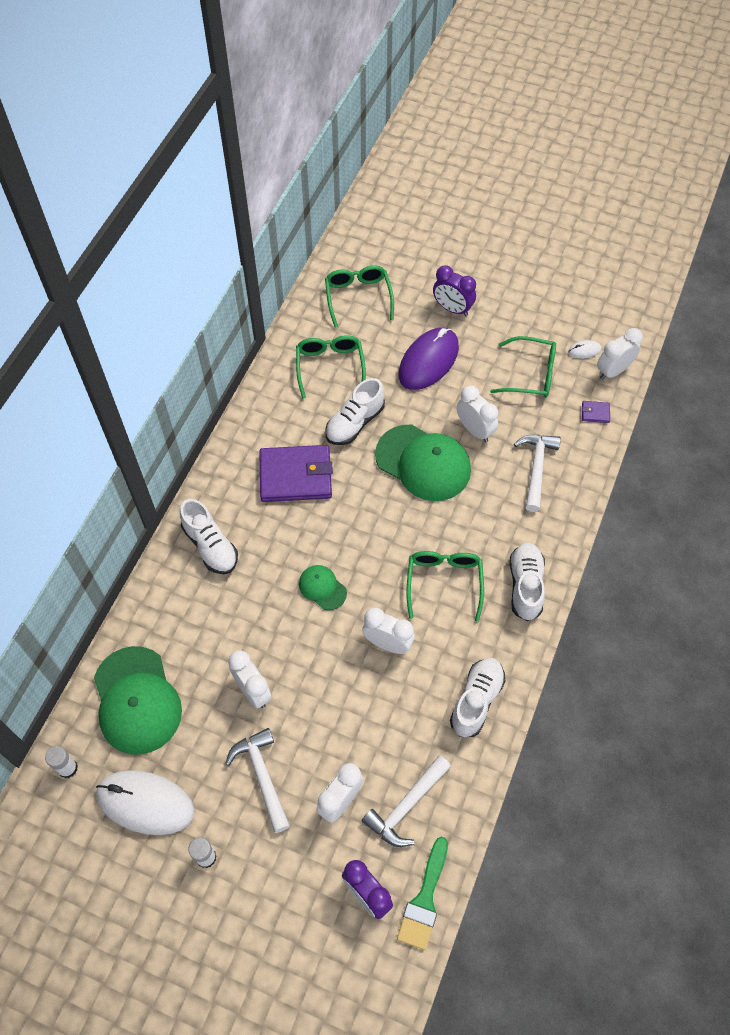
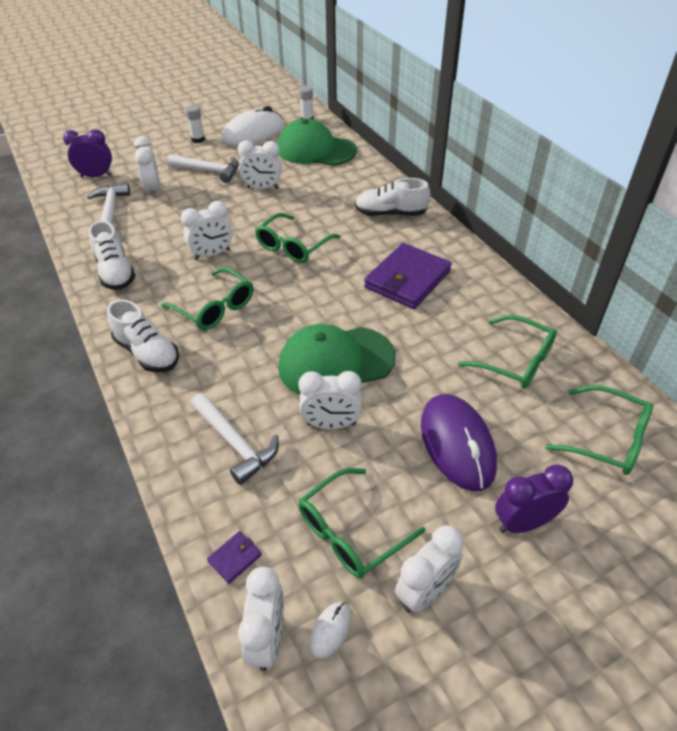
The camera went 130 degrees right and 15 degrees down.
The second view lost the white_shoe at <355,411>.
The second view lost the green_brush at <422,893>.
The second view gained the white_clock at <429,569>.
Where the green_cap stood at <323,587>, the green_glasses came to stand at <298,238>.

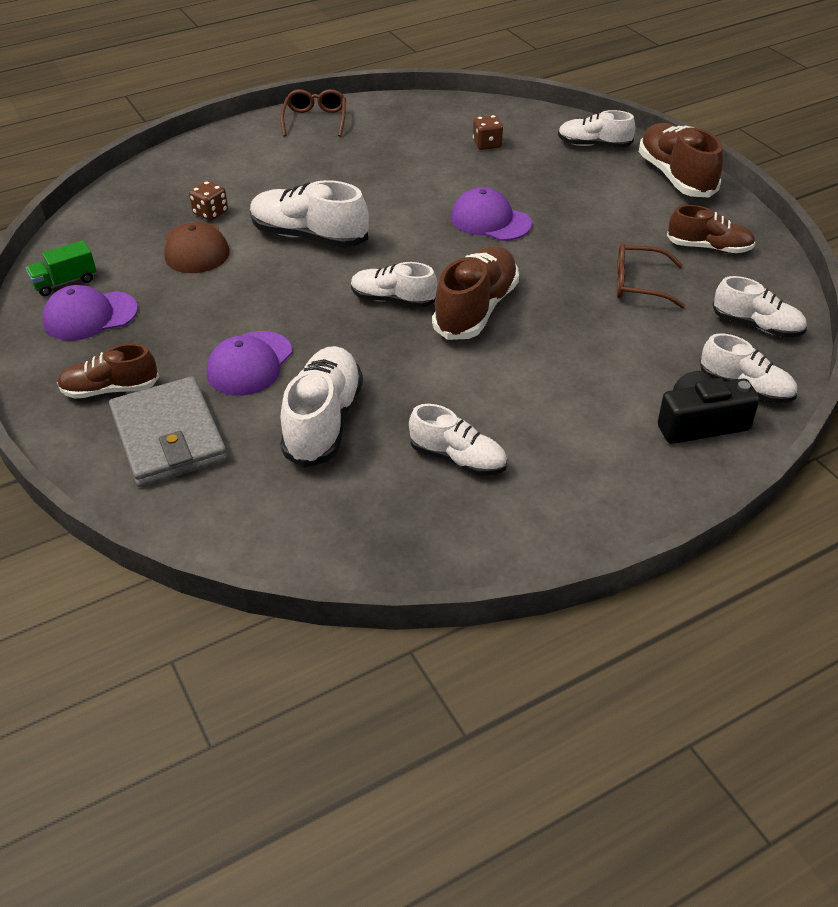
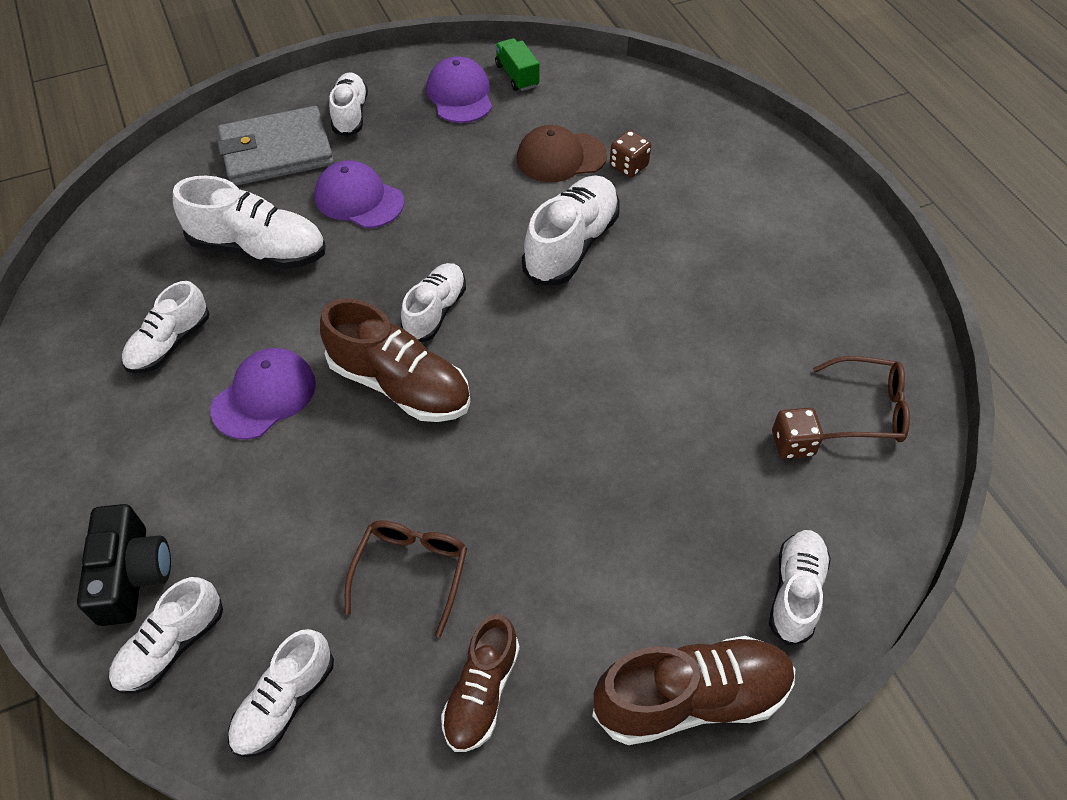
The camera went 95 degrees right and 10 degrees up.
The brown_glasses ended up elsewhere, having gone from <313,113> to <861,399>.
The purple_cap ended up elsewhere, having gone from <491,214> to <263,393>.
What was the brown_shoe at <108,371> turned into the white_shoe at <348,104>.

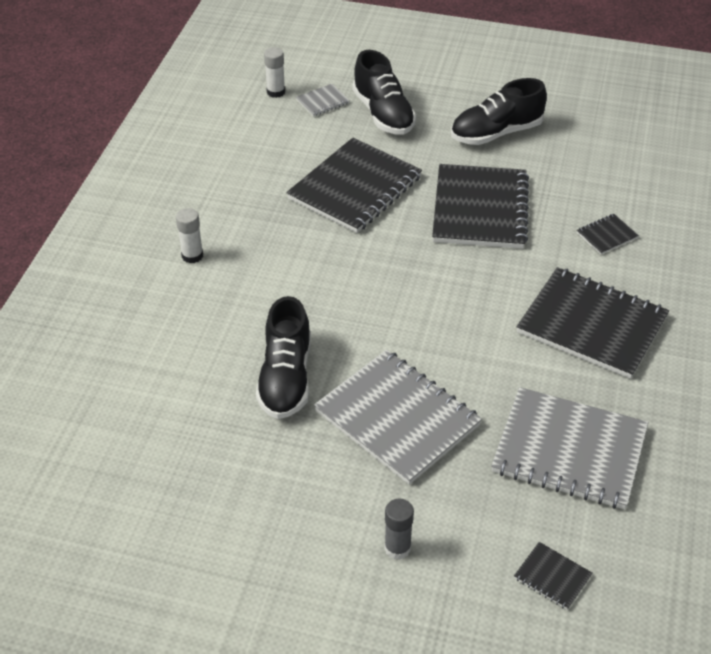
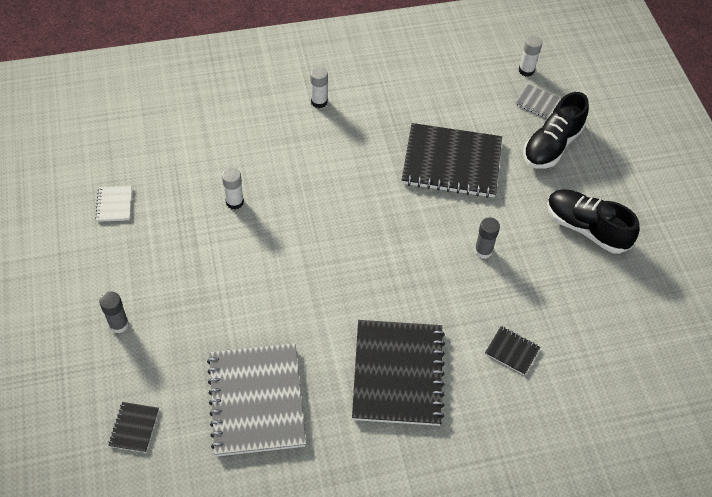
The camera went 60 degrees right and 10 degrees up.
The second view lost the grey_notebook at <398,417>.
The second view gained the white_notebook at <113,204>.
Where the black_shoe stood at <283,357>, the white_glue_stick came to stand at <233,189>.
Where the black_notebook stood at <480,206>, the grey_glue_stick came to stand at <487,238>.

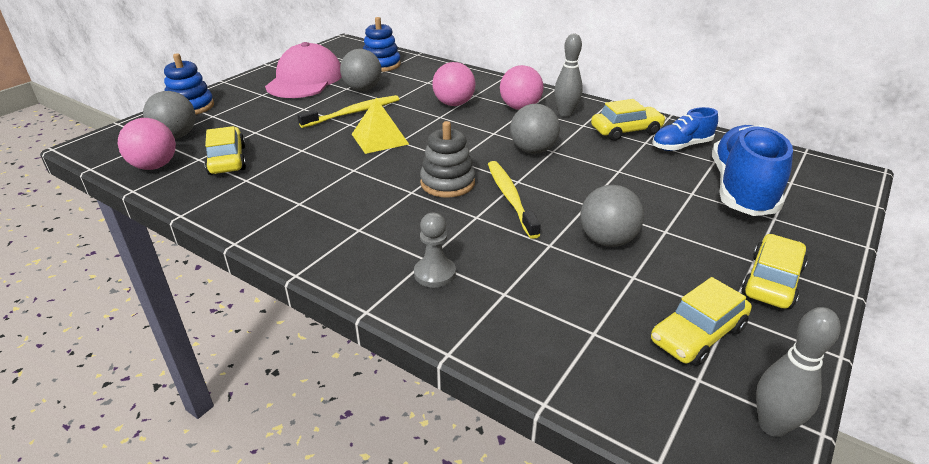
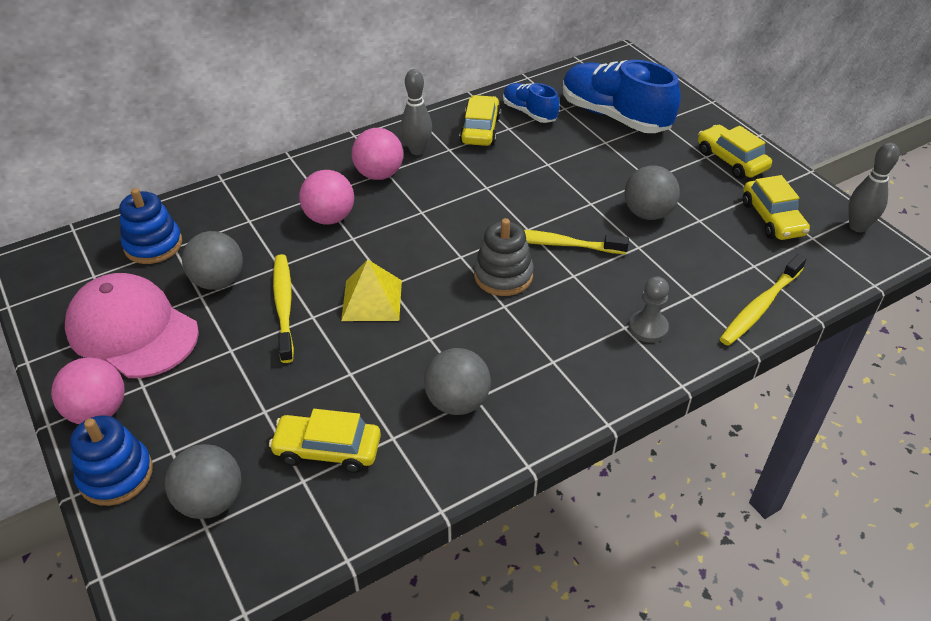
The camera went 65 degrees left and 10 degrees up.
The second view gained the yellow_toothbrush at <763,300>.
The pink_ball ended up elsewhere, having gone from <147,144> to <88,390>.
The grey_ball ended up elsewhere, having gone from <535,129> to <457,381>.
The blue_shoe at <685,129> ended up facing another way, 135 degrees clockwise from before.

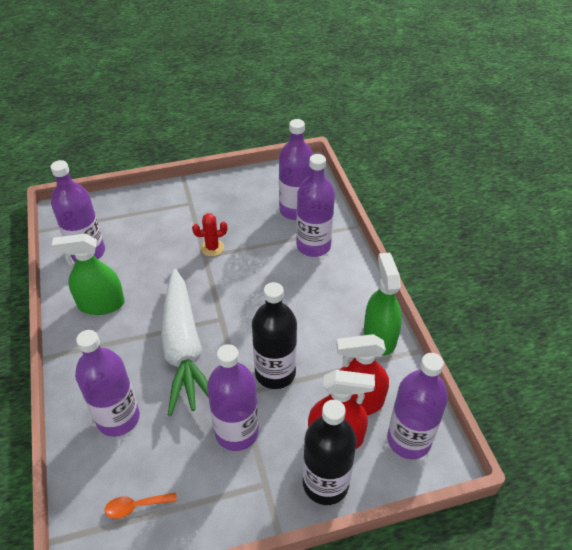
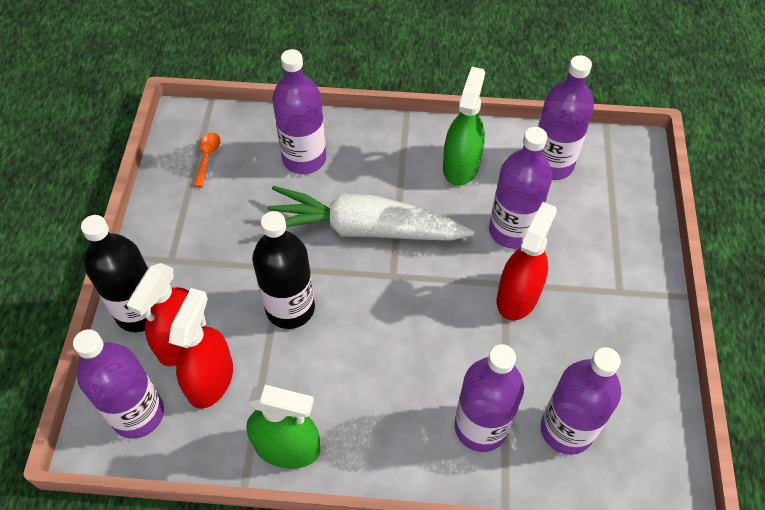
The camera went 110 degrees right and 10 degrees up.
The purple_bottle ended up elsewhere, having gone from <233,397> to <520,188>.
Where the red_cactus stood at <209,234>, the red_spray_bottle came to stand at <527,261>.

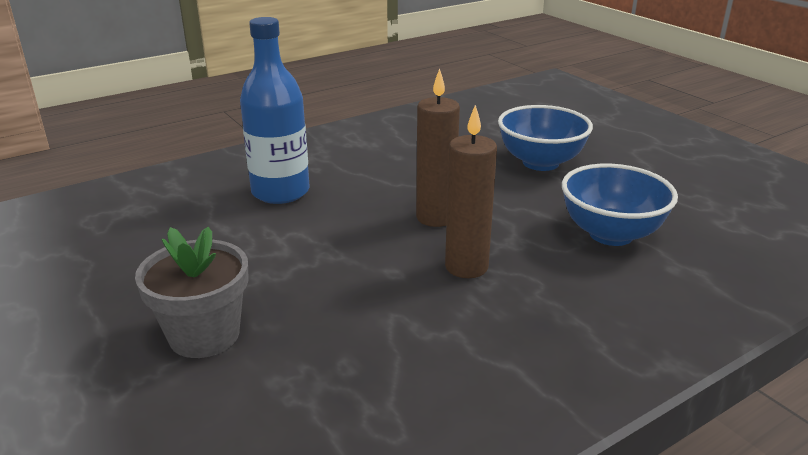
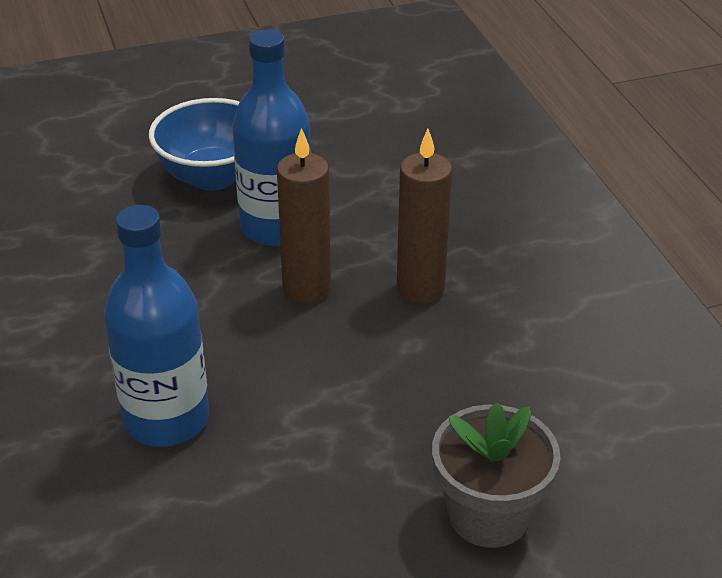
The camera went 75 degrees left and 10 degrees up.
The second view lost the blue_bowl at <620,205>.
The second view gained the blue_bottle at <271,137>.

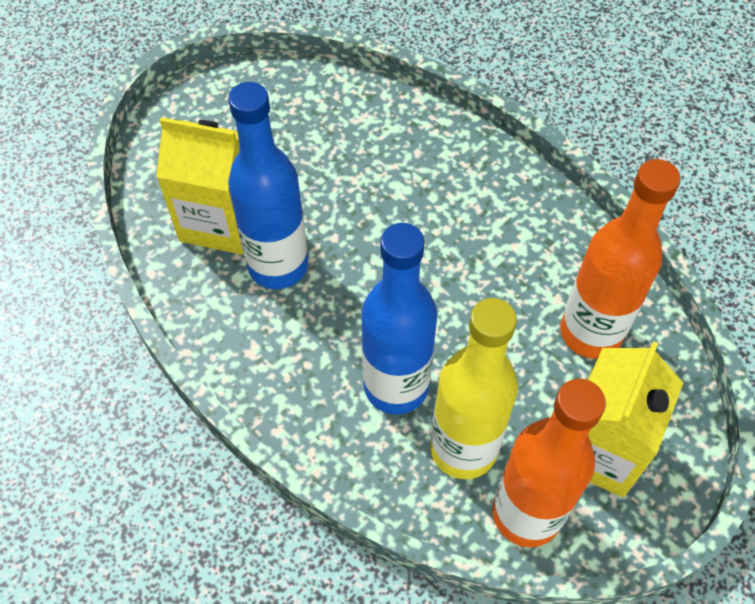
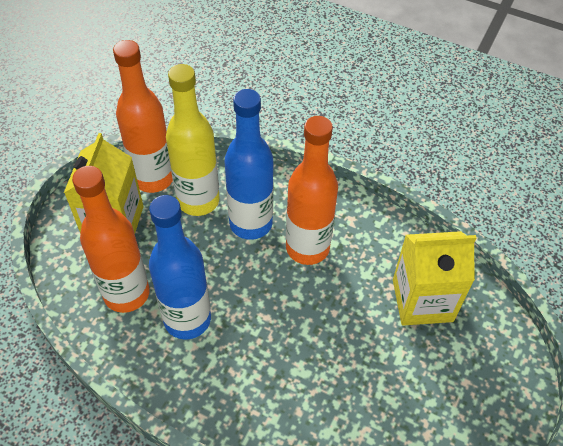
The camera went 160 degrees right and 5 degrees down.
The second view gained the orange_bottle at <312,190>.
The blue_bottle ended up elsewhere, having gone from <268,185> to <180,267>.

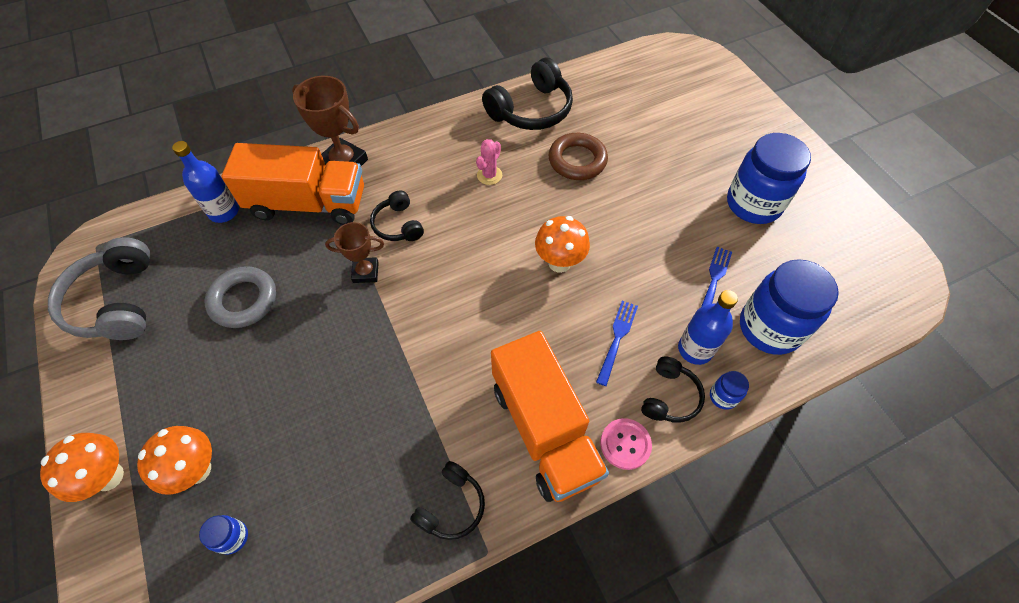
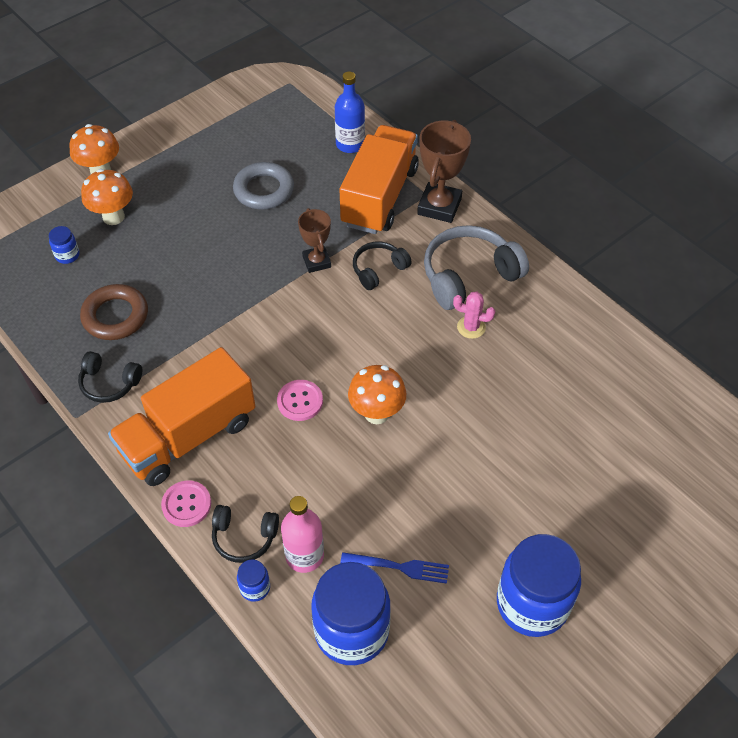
The camera went 75 degrees right and 5 degrees down.
The second view lost the black_headphones at <527,94>.
The second view lost the blue_fork at <617,343>.
The second view gained the pink_button at <300,400>.
The grey_headphones ended up elsewhere, having gone from <99,288> to <476,267>.
The brown_ring ended up elsewhere, having gone from <578,156> to <114,312>.
What was the blue_bottle at <708,327> turned into the pink_bottle at <302,534>.
The orange_truck at <292,184> ended up facing another way, 150 degrees counterclockwise from before.

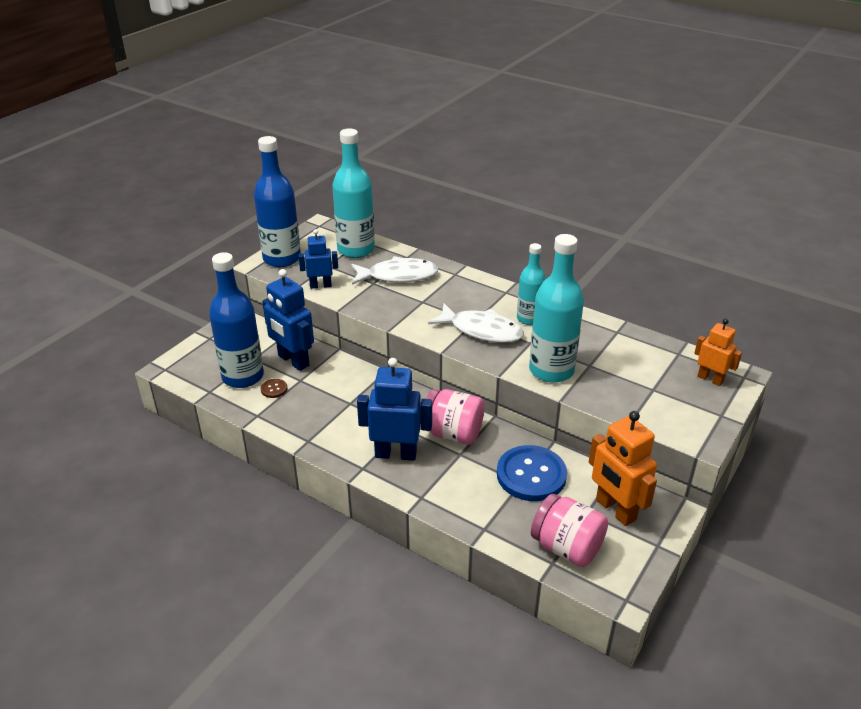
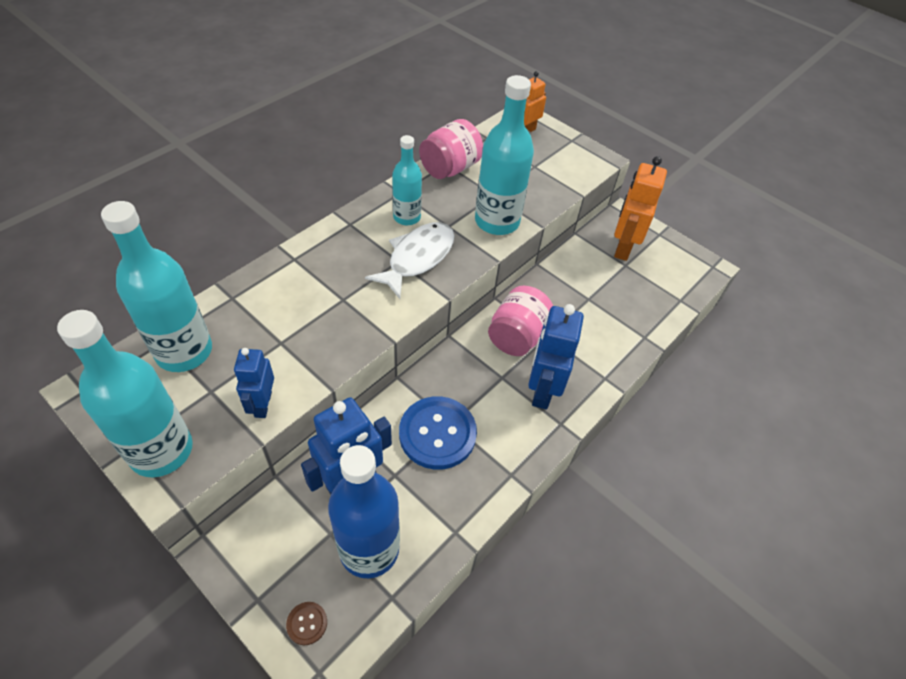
The camera went 85 degrees left and 15 degrees up.
The second view lost the white_fish at <395,270>.
The brown_button ended up elsewhere, having gone from <274,388> to <306,623>.
The blue_button ended up elsewhere, having gone from <532,473> to <438,433>.
The pink_jar ended up elsewhere, having gone from <569,530> to <451,149>.
What was the blue_bottle at <277,201> turned into the turquoise_bottle at <125,393>.
The orange_robot at <623,468> ended up facing another way, 135 degrees clockwise from before.

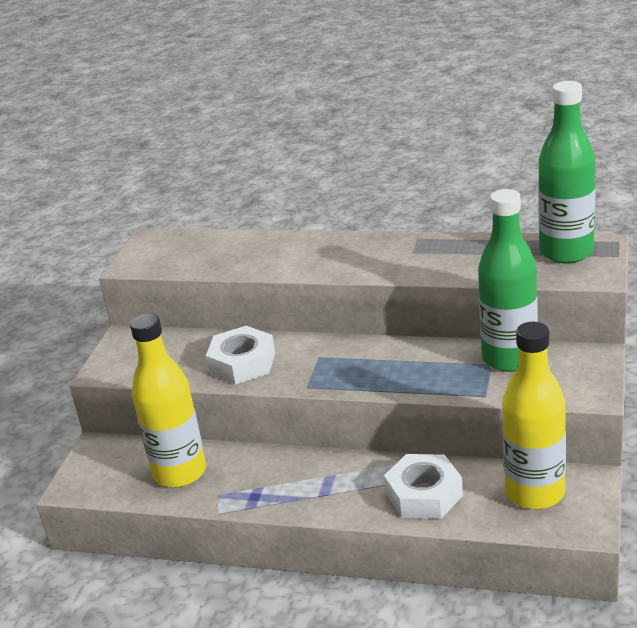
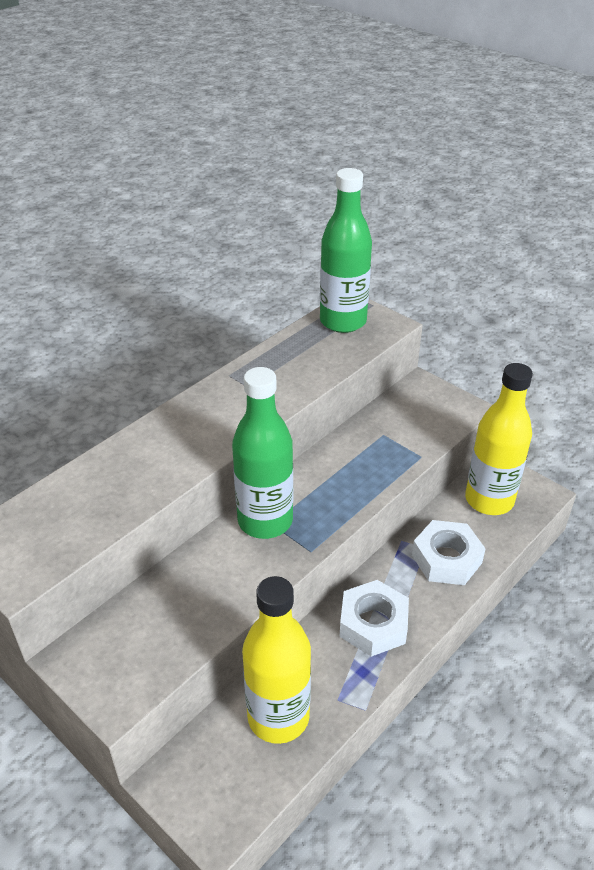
The camera went 65 degrees left and 10 degrees up.
The white_nut ended up elsewhere, having gone from <240,355> to <374,618>.
The green_bottle ended up elsewhere, having gone from <508,280> to <262,453>.

